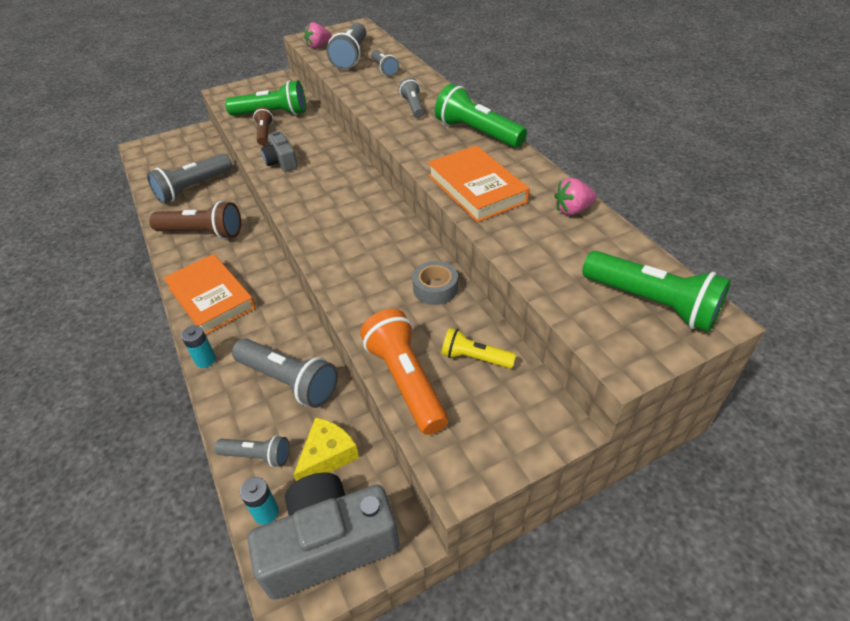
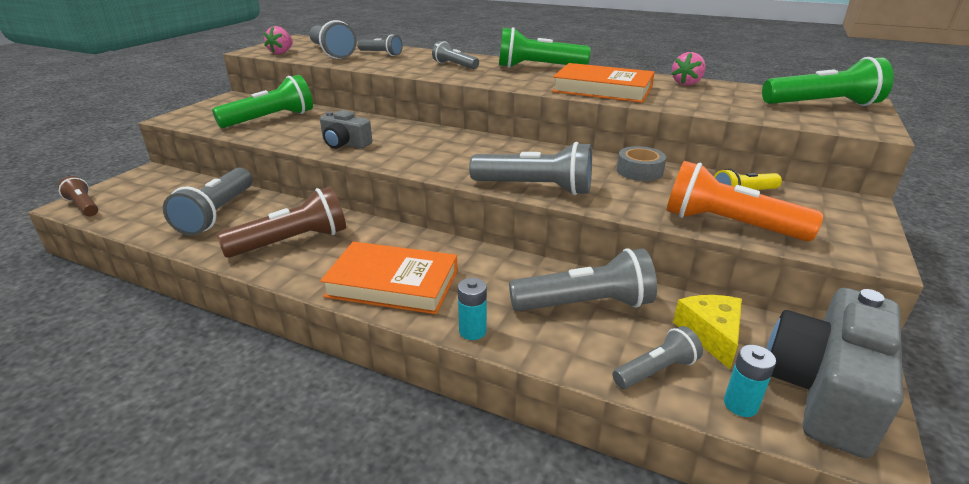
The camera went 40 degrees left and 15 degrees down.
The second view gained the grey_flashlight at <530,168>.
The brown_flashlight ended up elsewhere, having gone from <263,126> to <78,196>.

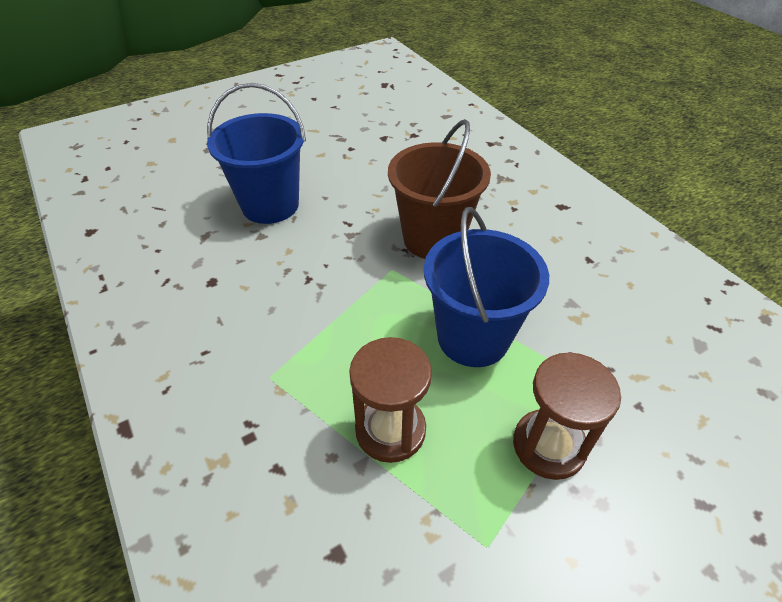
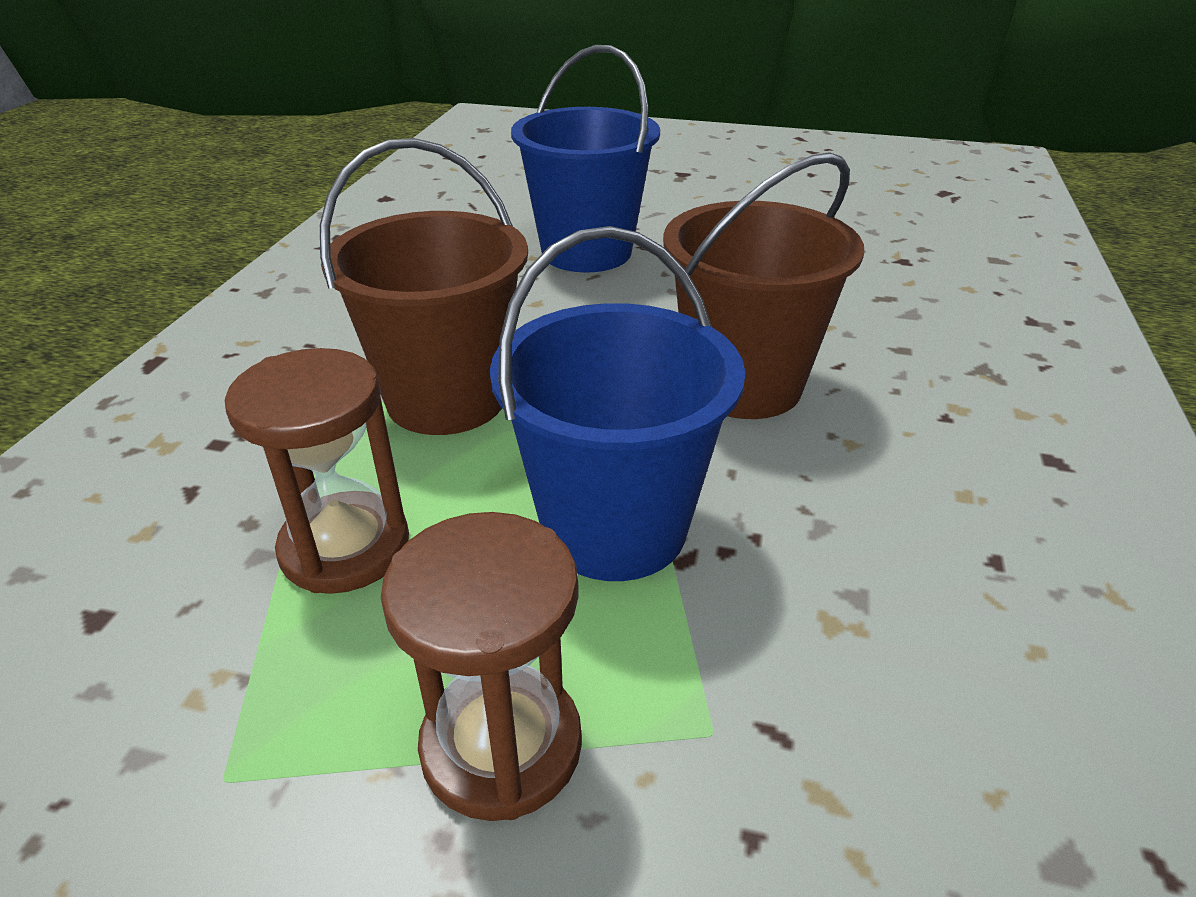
The camera went 45 degrees right and 10 degrees down.
The second view gained the brown_bucket at <424,286>.

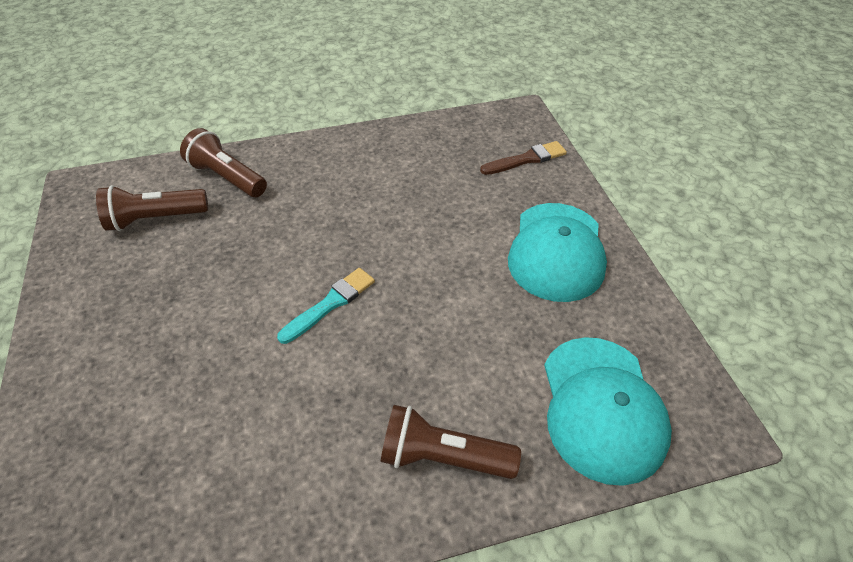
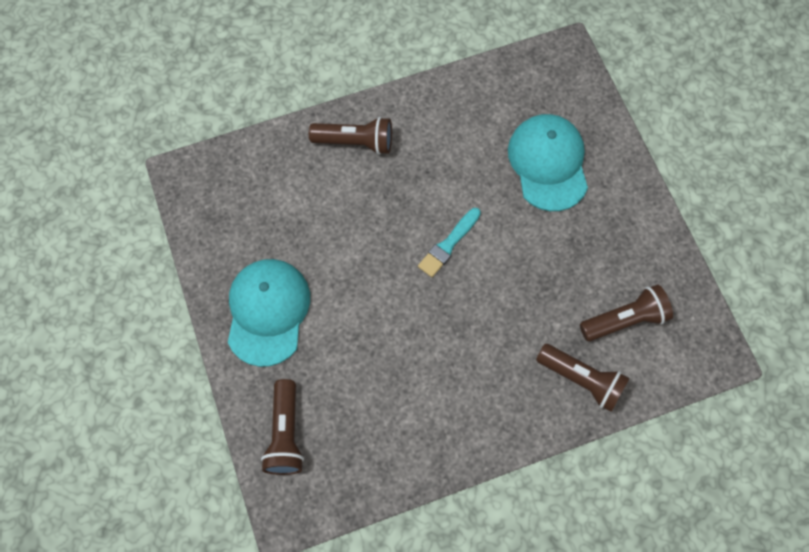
The camera went 175 degrees right and 20 degrees up.
The turquoise_cap ended up elsewhere, having gone from <608,411> to <548,162>.
Where the brown_brush stood at <523,158>, the brown_flashlight came to stand at <282,427>.

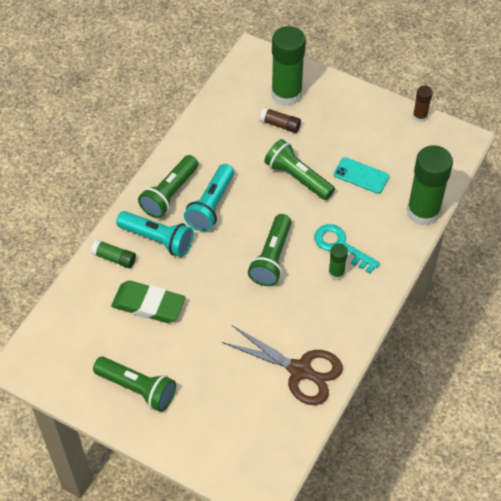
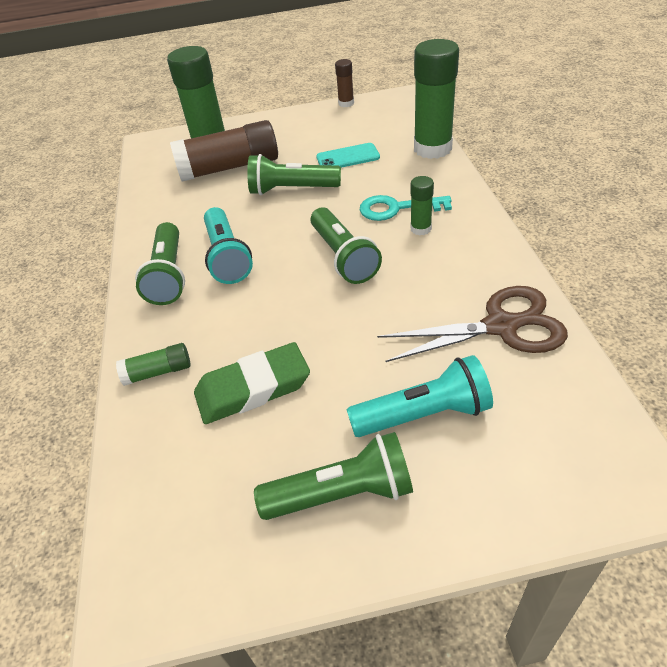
The camera went 35 degrees left and 10 degrees down.
The turquoise_flashlight ended up elsewhere, having gone from <155,234> to <420,396>.
The size of the brown_glue_stick at <280,120> changed by a factor of 2.12.

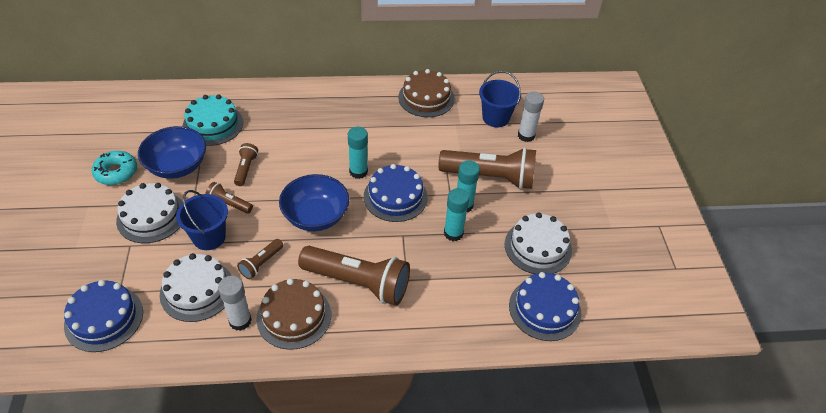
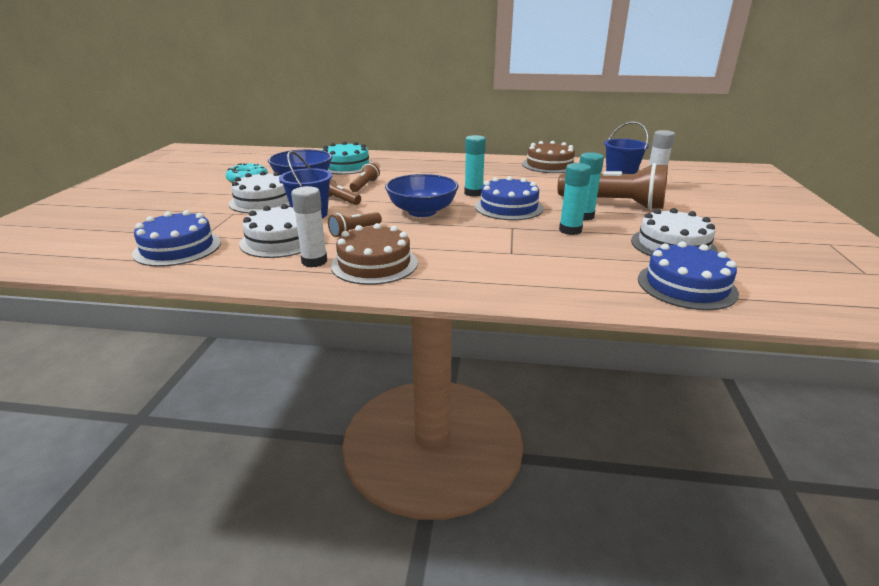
The camera went 15 degrees right and 20 degrees down.
The second view lost the brown_flashlight at <354,276>.

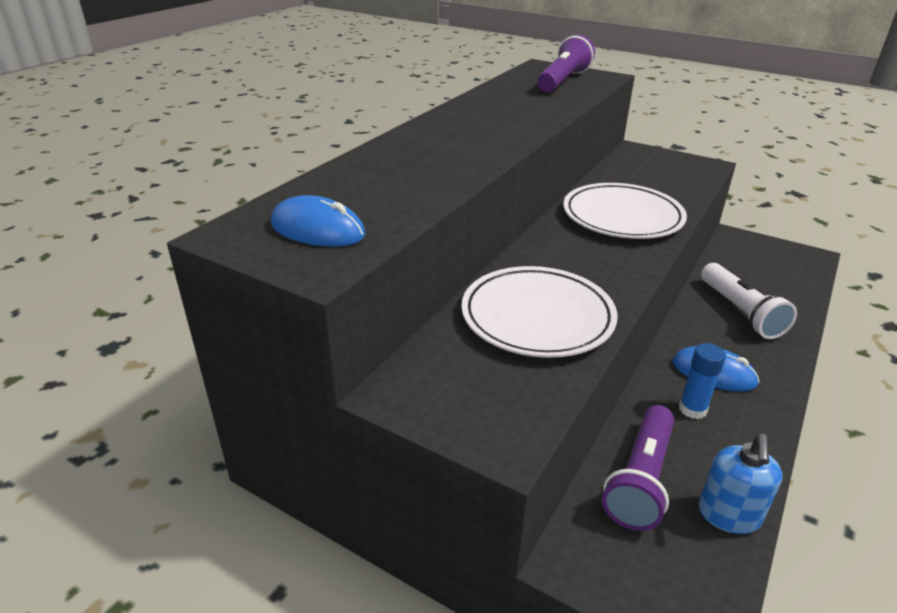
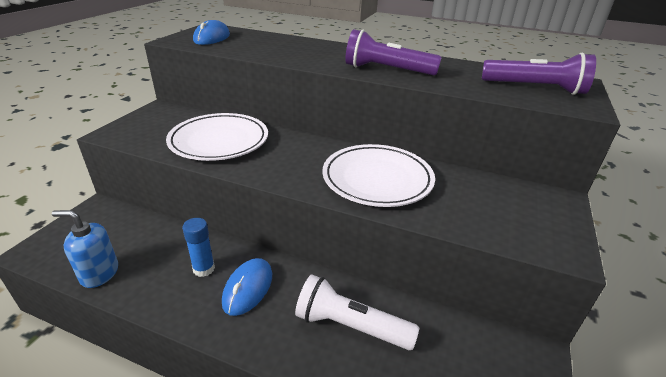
The camera went 80 degrees right and 0 degrees up.
The purple_flashlight ended up elsewhere, having gone from <638,468> to <393,52>.
The white_flashlight at <749,301> ended up facing another way, 45 degrees clockwise from before.

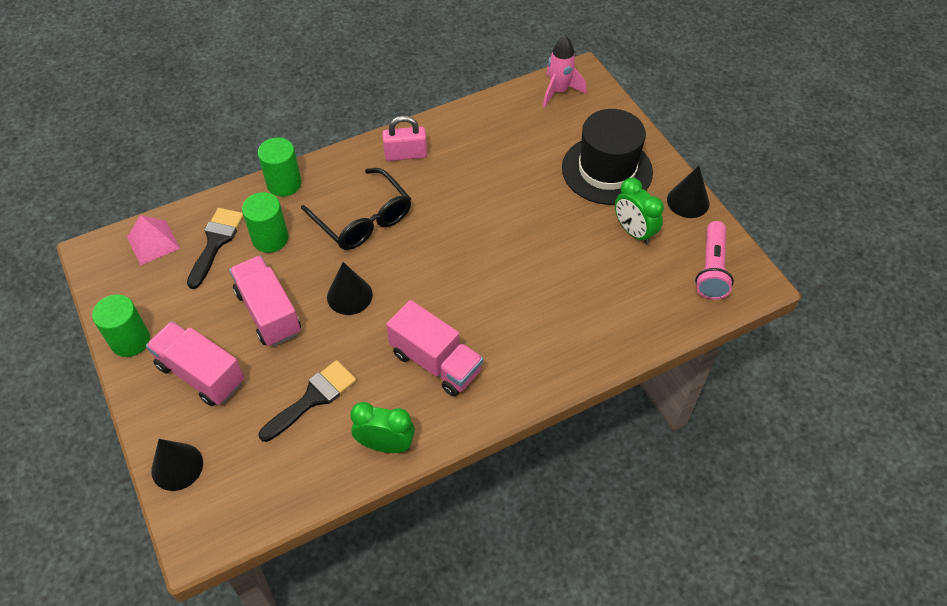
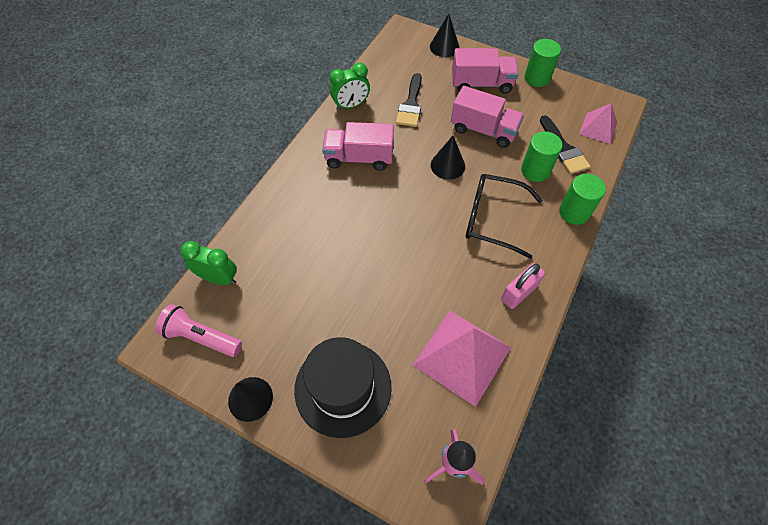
The camera went 145 degrees right and 5 degrees up.
The second view gained the pink_pyramid at <461,359>.
The green_clock ended up elsewhere, having gone from <639,211> to <208,263>.
The pink_flashlight at <714,260> ended up facing another way, 45 degrees counterclockwise from before.

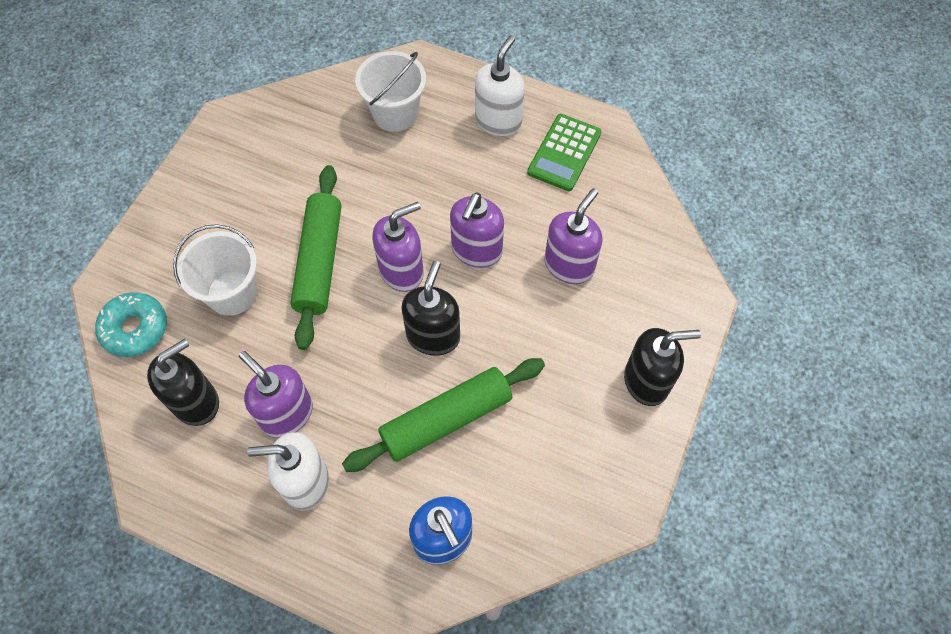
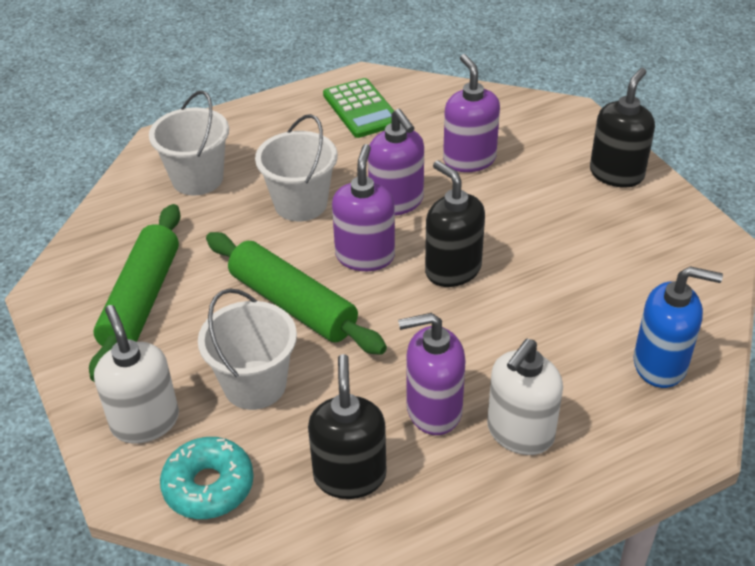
The camera went 50 degrees left and 20 degrees down.
The second view gained the white_bucket at <296,167>.
The green_rolling_pin ended up elsewhere, having gone from <443,415> to <135,293>.
The white_soap_dispenser ended up elsewhere, having gone from <500,85> to <136,374>.

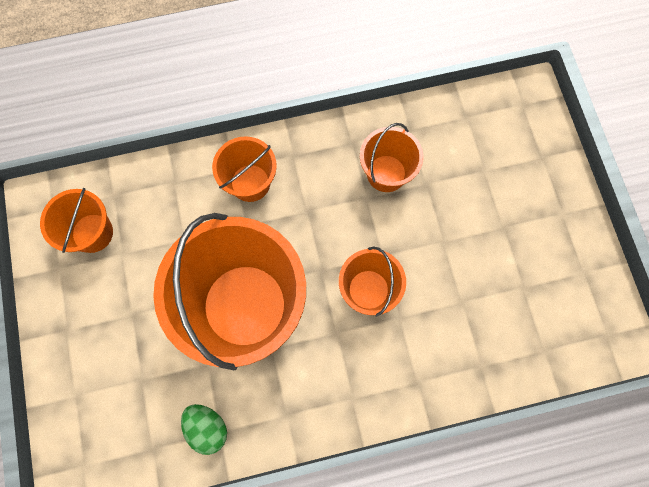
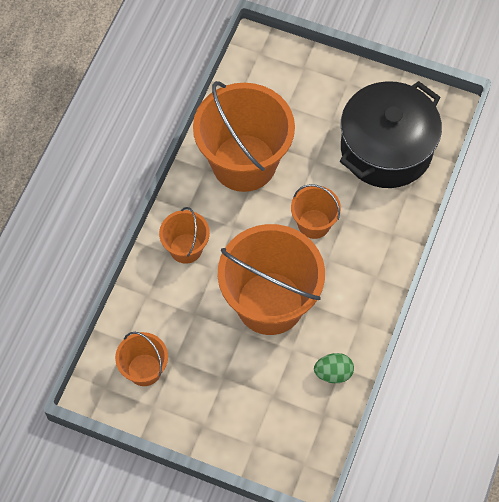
The camera went 55 degrees left and 10 degrees down.
The second view gained the black_pot at <391,134>.
The size of the orange_bucket at <392,157> changed by a factor of 2.03.

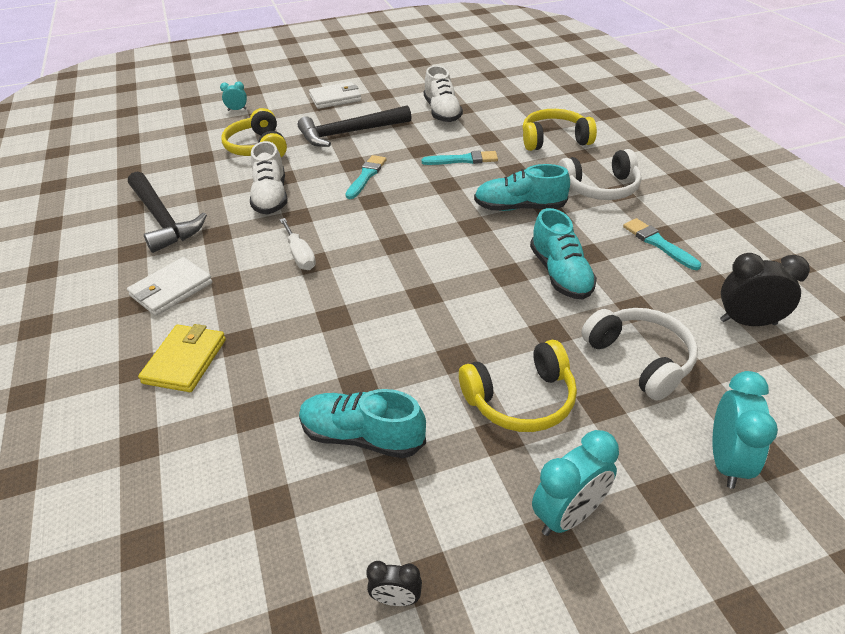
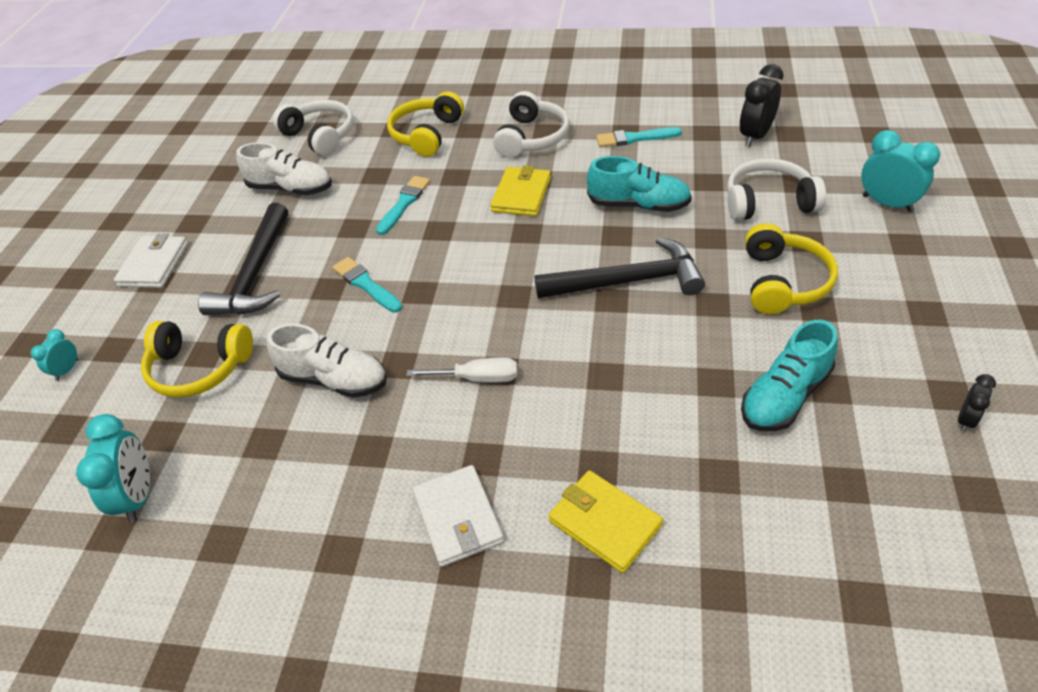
The camera went 60 degrees left and 5 degrees up.
The second view gained the white_headphones at <313,128>.
The black_hammer ended up elsewhere, having gone from <167,212> to <619,268>.
The turquoise_clock ended up elsewhere, having gone from <575,483> to <113,468>.
Where the turquoise_shoe stood at <522,187>, the yellow_wallet came to stand at <521,190>.

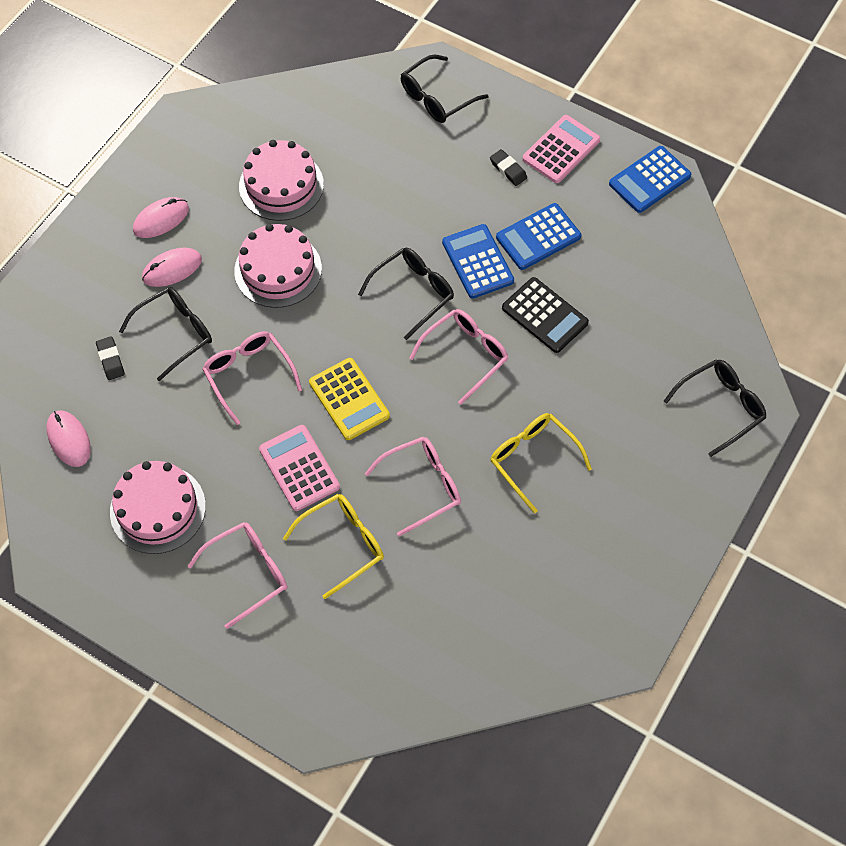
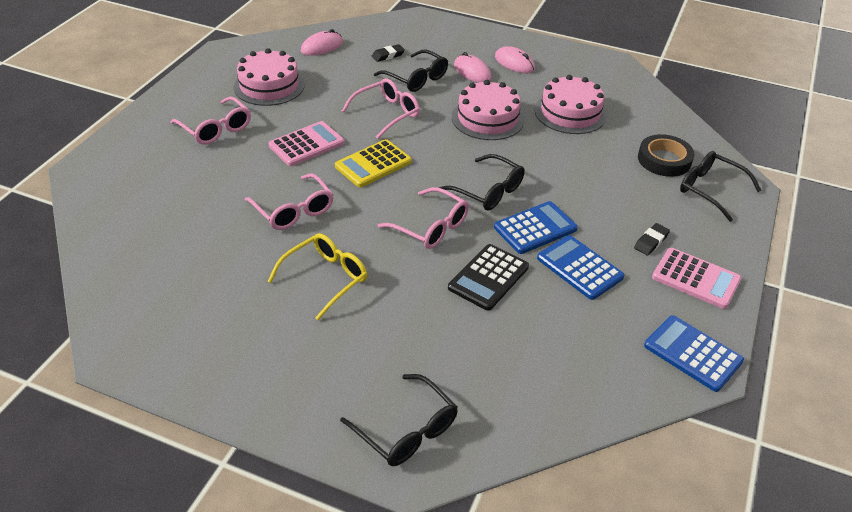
The camera went 80 degrees right and 20 degrees down.
The second view lost the yellow_glasses at <333,546>.
The second view gained the black_tape at <666,155>.

